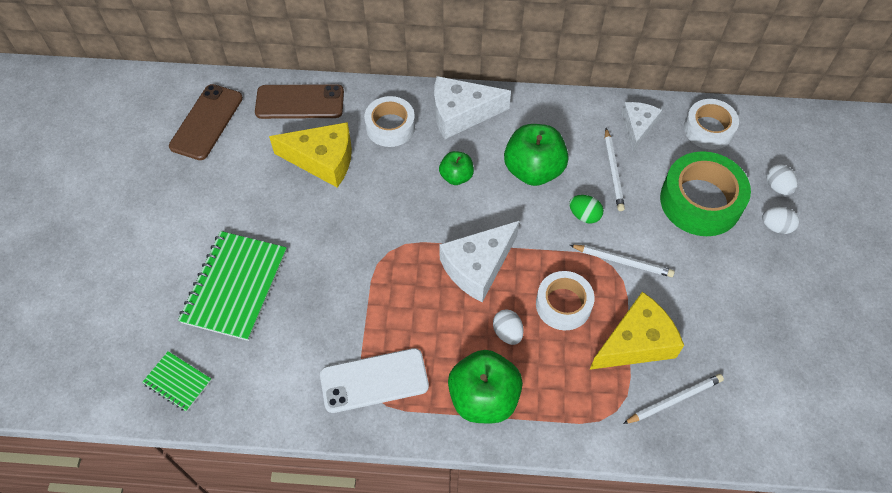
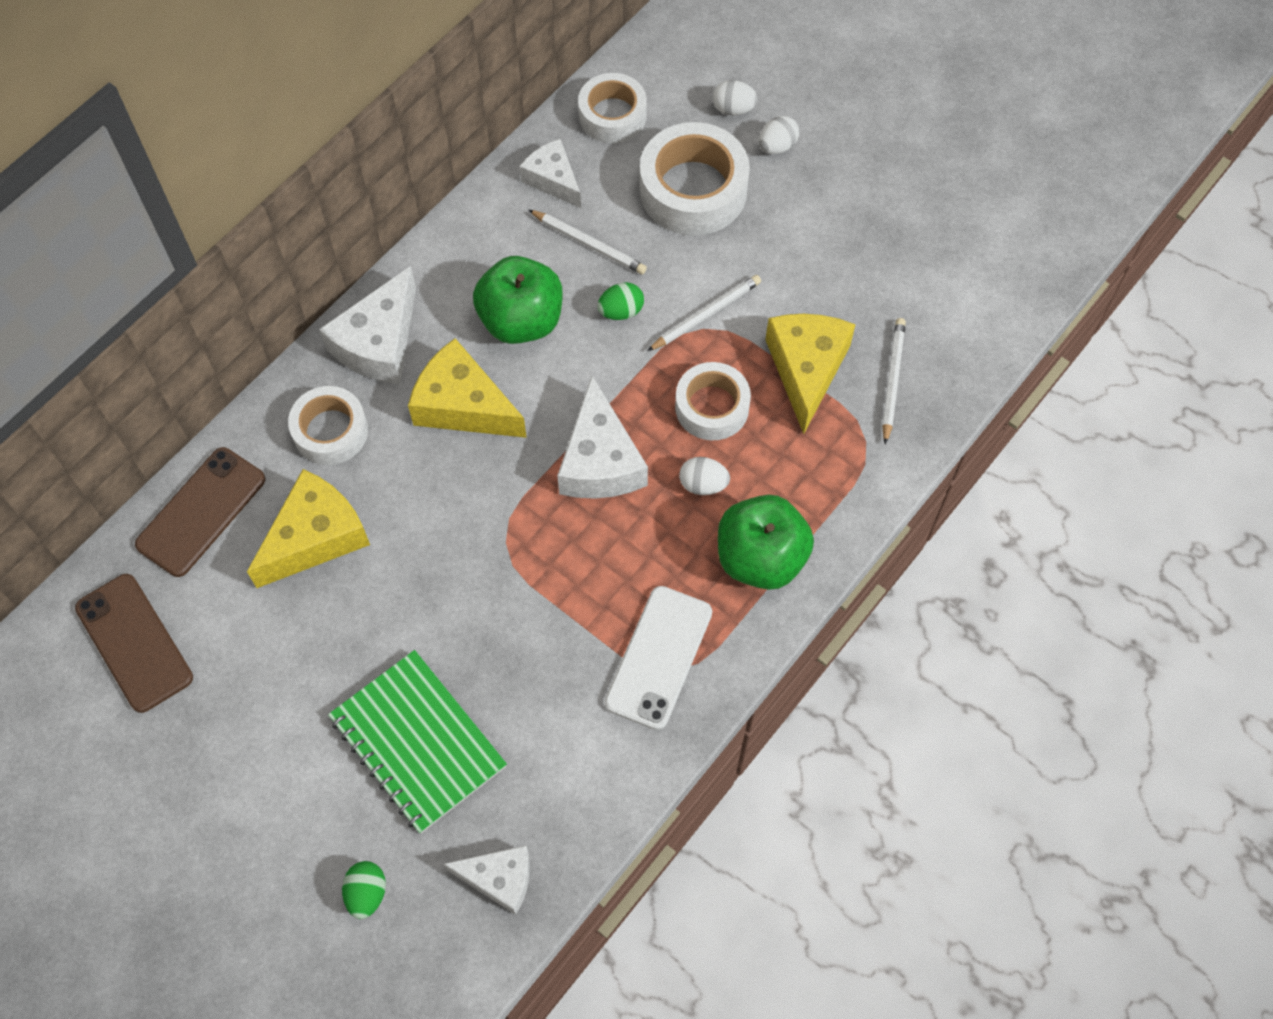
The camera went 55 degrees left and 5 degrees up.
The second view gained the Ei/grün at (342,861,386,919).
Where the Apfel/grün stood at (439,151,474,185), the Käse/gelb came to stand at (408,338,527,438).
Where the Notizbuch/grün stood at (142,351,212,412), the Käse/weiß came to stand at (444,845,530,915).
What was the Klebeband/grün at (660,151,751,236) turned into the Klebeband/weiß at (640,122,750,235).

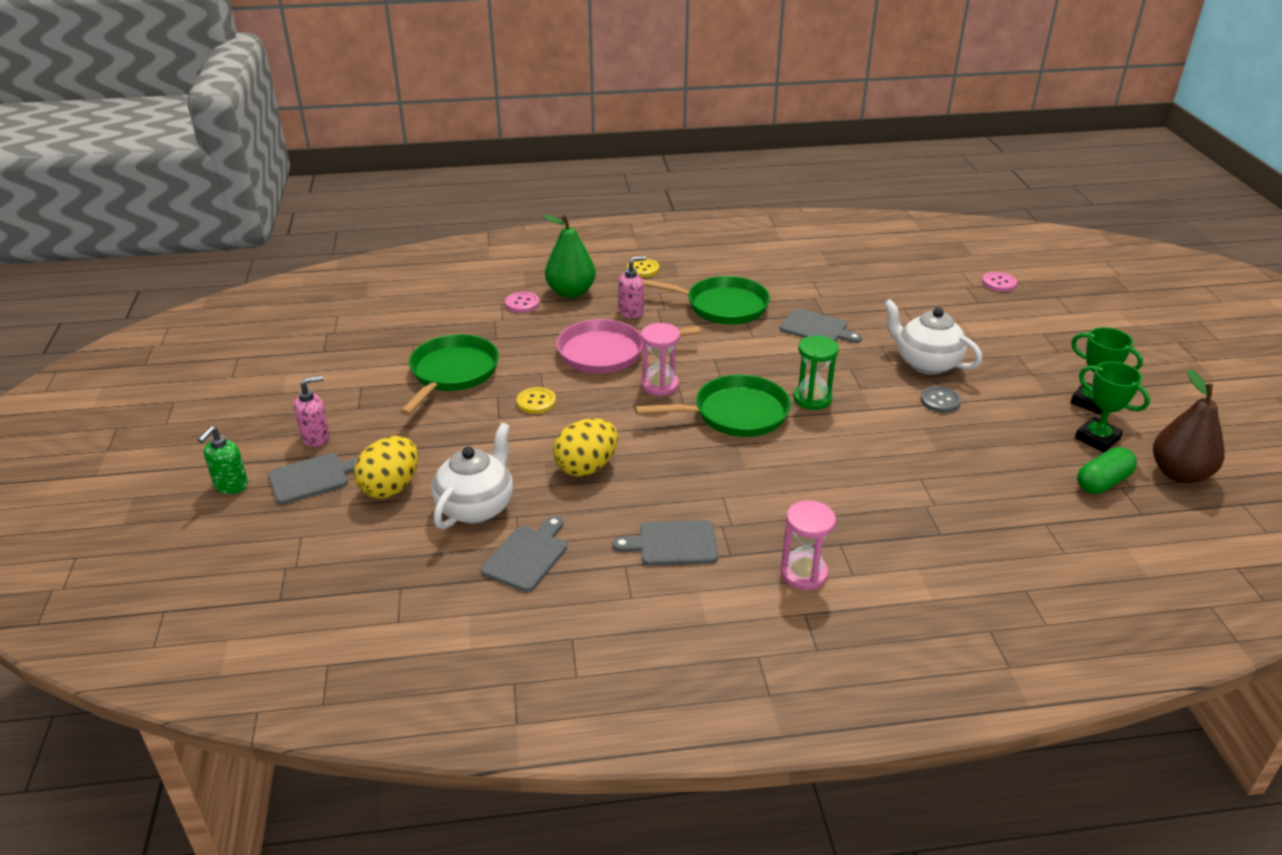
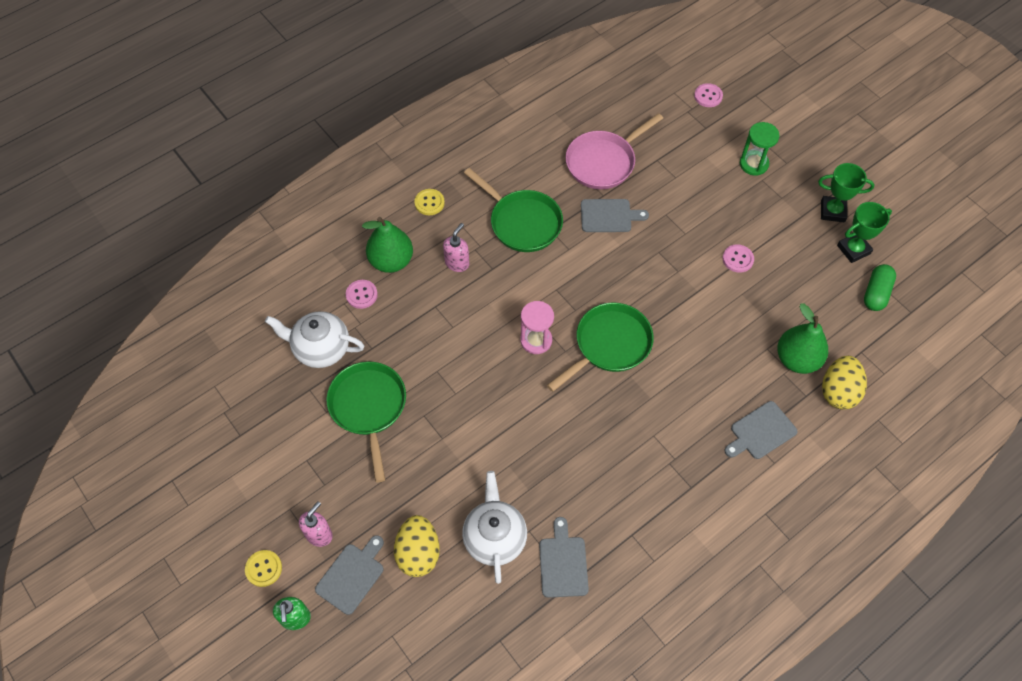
The camera went 30 degrees left and 25 degrees up.
The Knopf/gelb ended up elsewhere, having gone from (517,387,556,414) to (245,550,282,587).
The Teekanne/weiß ended up elsewhere, having gone from (884,299,982,374) to (265,311,364,368).
The Pfanne/grün at (643,276,770,324) ended up facing another way, 60 degrees clockwise from before.
The Pfanne/rosa ended up elsewhere, having gone from (556,319,701,374) to (565,113,663,189).
What was the Knopf/grau at (920,386,961,413) turned into the Knopf/rosa at (723,244,754,273).
The Schneidebrett/grau ended up elsewhere, having gone from (613,520,718,566) to (725,401,797,459).
The Sanduhr/grün ended up elsewhere, having gone from (793,336,839,410) to (740,122,780,176).
The second view gained the Birne/grün at (777,303,828,374).
The Ei/gelb ended up elsewhere, having gone from (553,418,618,476) to (822,356,867,409).
The Pokal/grün at (1075,361,1150,453) ended up facing another way, 45 degrees counterclockwise from before.
The second view lost the Sanduhr/rosa at (780,500,836,590).
The second view lost the Birne/braun at (1153,369,1224,483).

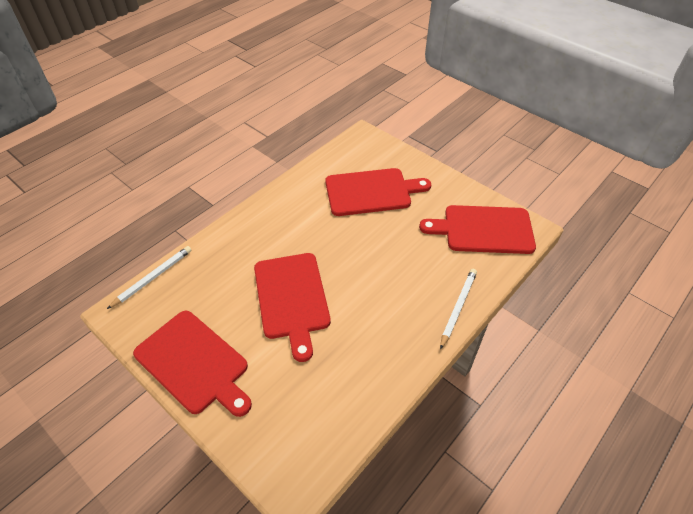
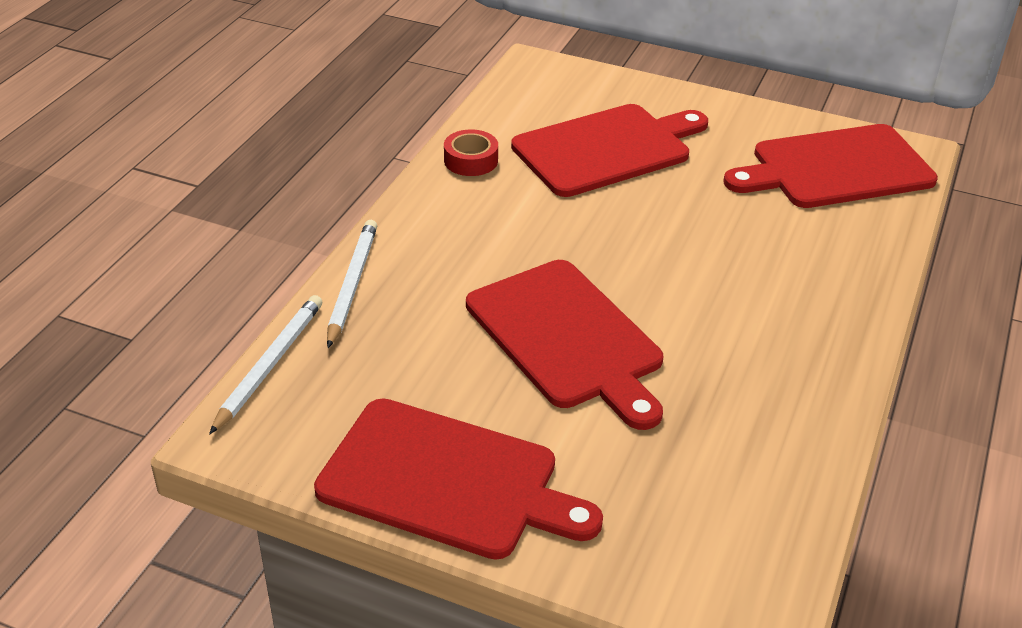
The camera went 20 degrees left and 10 degrees down.
The Bleistift/weiß ended up elsewhere, having gone from (440,269,477,350) to (327,220,377,348).
The second view gained the Klebeband/rot at (444,130,498,176).

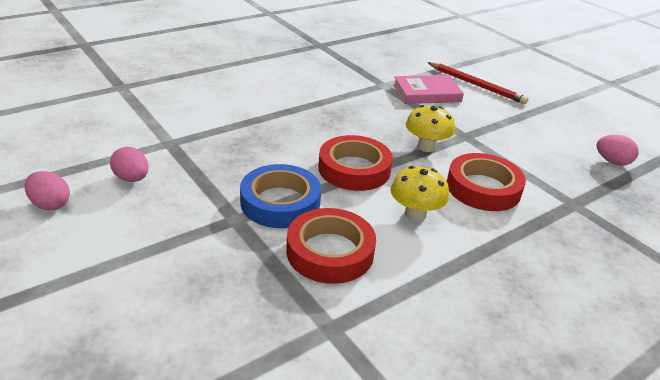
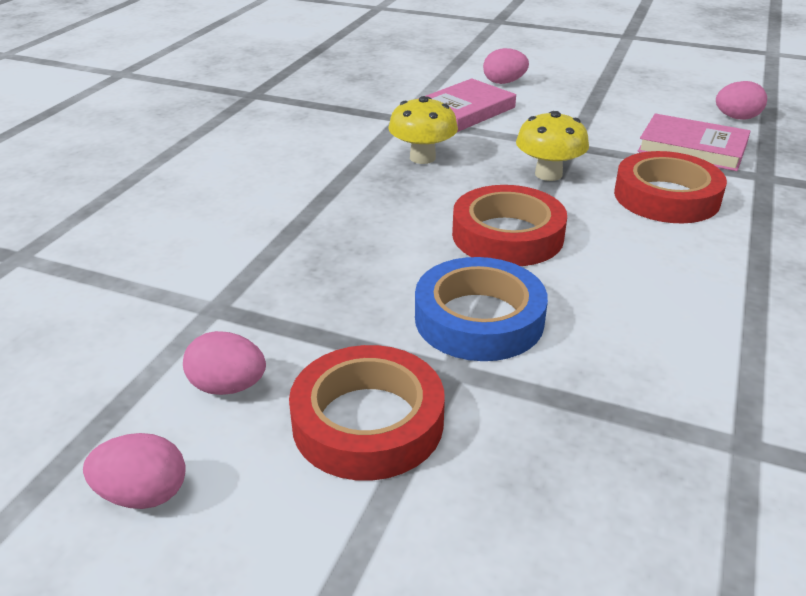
The camera went 30 degrees left and 0 degrees up.
The Klebeband/rot ended up elsewhere, having gone from (286,208,376,284) to (289,345,445,481).
The Pilz/gelb ended up elsewhere, having gone from (391,166,449,221) to (389,96,458,164).
Where the Bleistift/rot stood at (427,62,529,104), the Ei/rosa came to stand at (483,48,529,84).
The second view gained the Buch/rosa at (638,113,751,171).

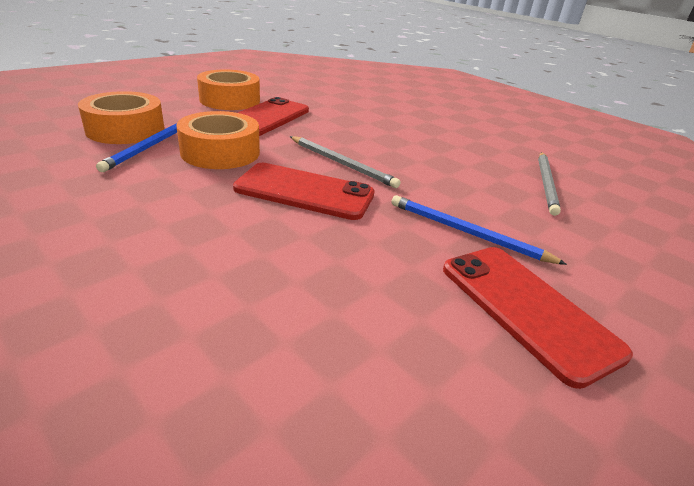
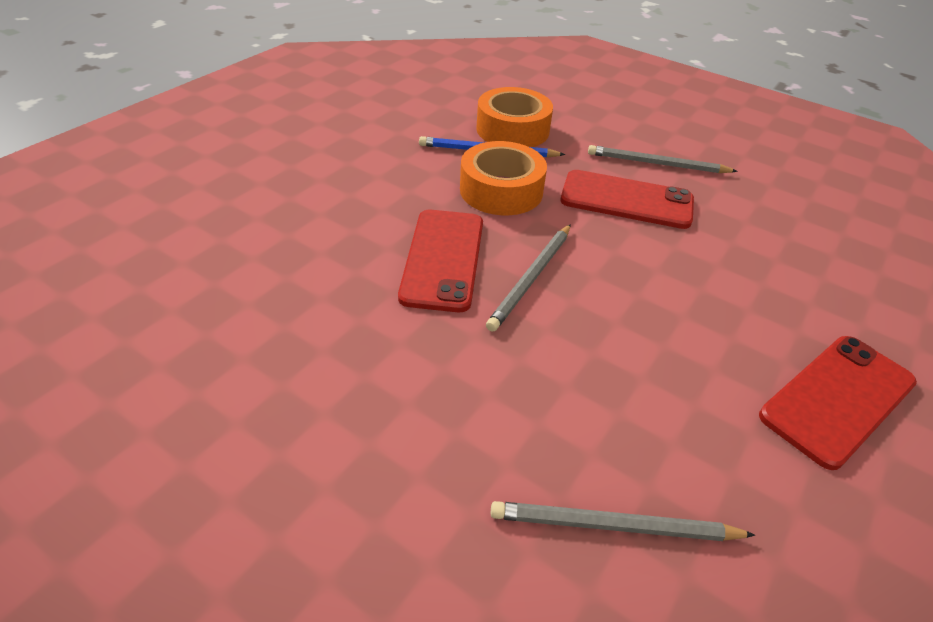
The camera went 80 degrees right and 10 degrees up.
Where the Klebeband/orange stood at (197,69,260,110), the Bleistift/grau came to stand at (588,145,738,173).
The Handy/rot ended up elsewhere, having gone from (443,247,633,389) to (759,336,917,470).
The second view lost the Bleistift/blau at (391,195,567,265).

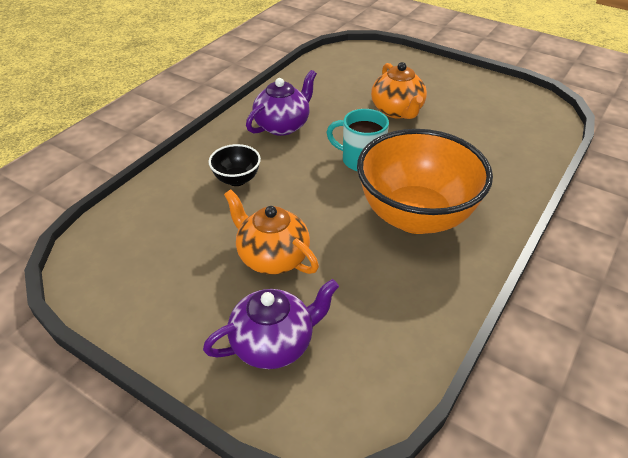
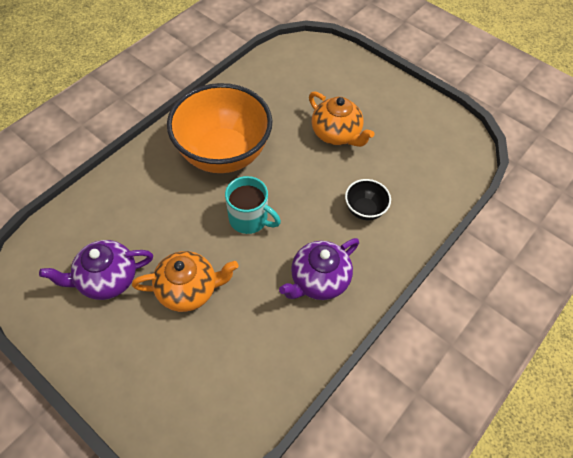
The camera went 175 degrees left and 15 degrees up.
The Teekanne/lila ended up elsewhere, having gone from (203,279,339,369) to (39,240,153,300).
The Teekanne/orange at (371,62,427,119) ended up facing another way, 90 degrees clockwise from before.

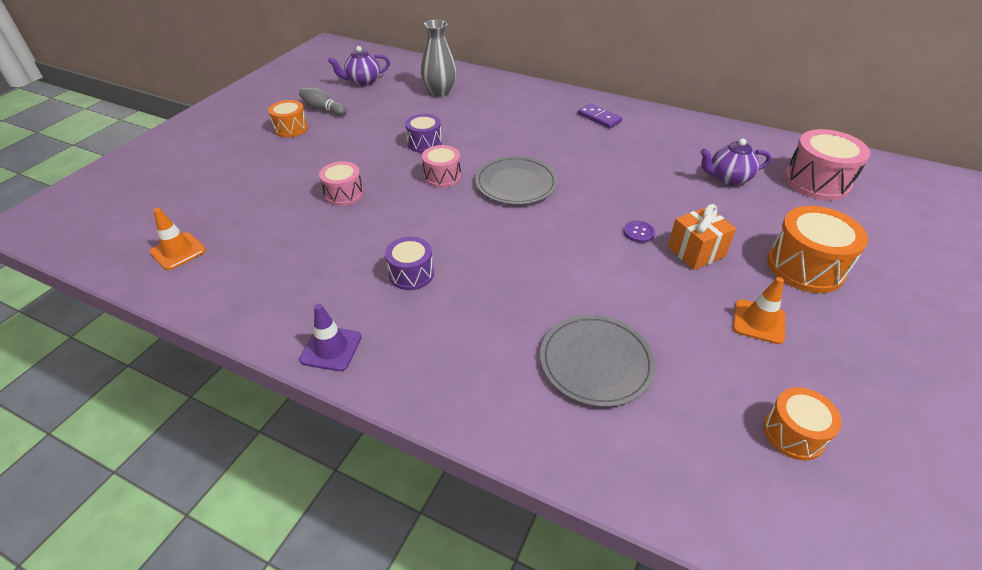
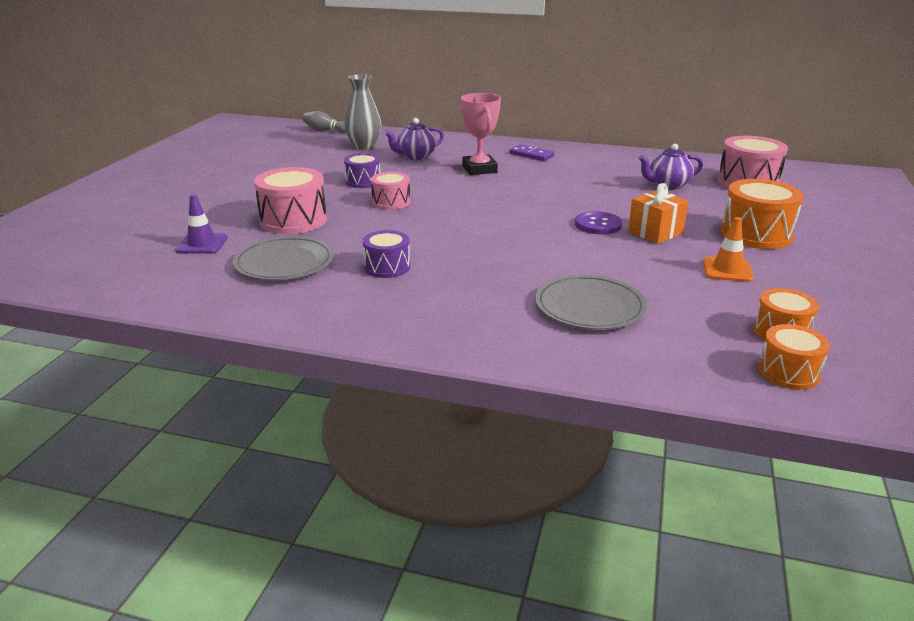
The camera went 10 degrees left and 15 degrees down.
The Leitkegel/lila ended up elsewhere, having gone from (299,304,362,371) to (175,194,228,254).
The Teller/grau ended up elsewhere, having gone from (475,156,558,205) to (233,236,334,280).
The size of the Trommel/rosa at (319,161,363,206) changed by a factor of 1.64.
The Bowlingkegel/grau ended up elsewhere, having gone from (299,87,347,116) to (303,111,346,133).
The Teekanne/lila ended up elsewhere, having gone from (328,46,390,86) to (385,118,444,160).
The second view gained the Pokal/rosa at (461,93,501,175).
The size of the Knopf/lila at (624,221,655,243) changed by a factor of 1.56.
The Trommel/orange ended up elsewhere, having gone from (268,100,308,137) to (758,324,830,390).
The second view lost the Leitkegel/orange at (150,208,206,270).

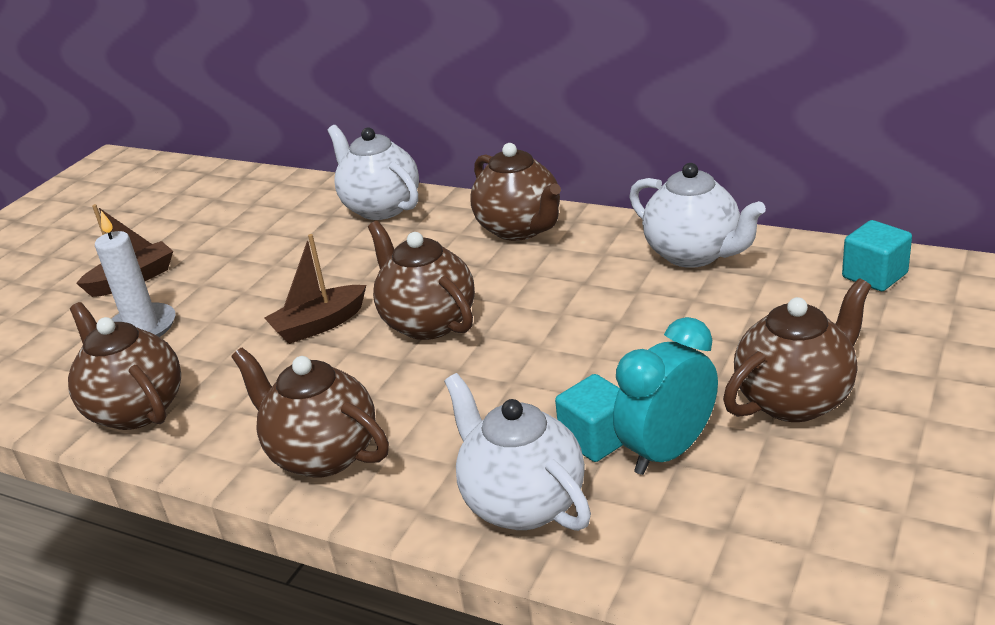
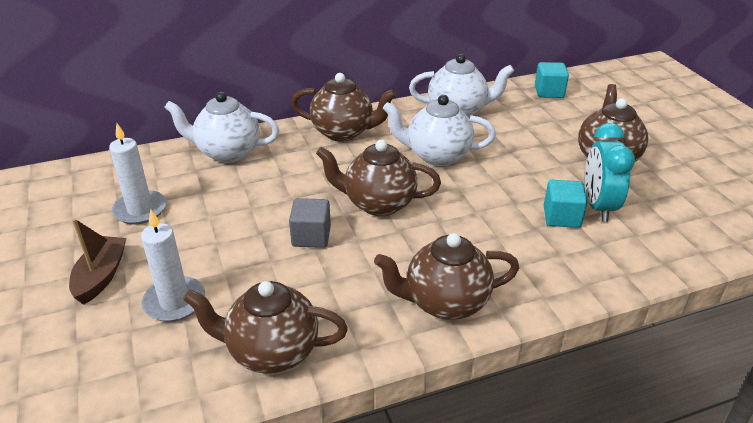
The camera went 50 degrees left and 5 degrees up.
The second view gained the Kerze/weiß at (109,123,166,225).
Where the Boot/braun stood at (264,234,366,344), the Kubus/grau came to stand at (289,198,331,248).
The Teekanne/weiß ended up elsewhere, having gone from (444,373,591,531) to (383,95,496,166).

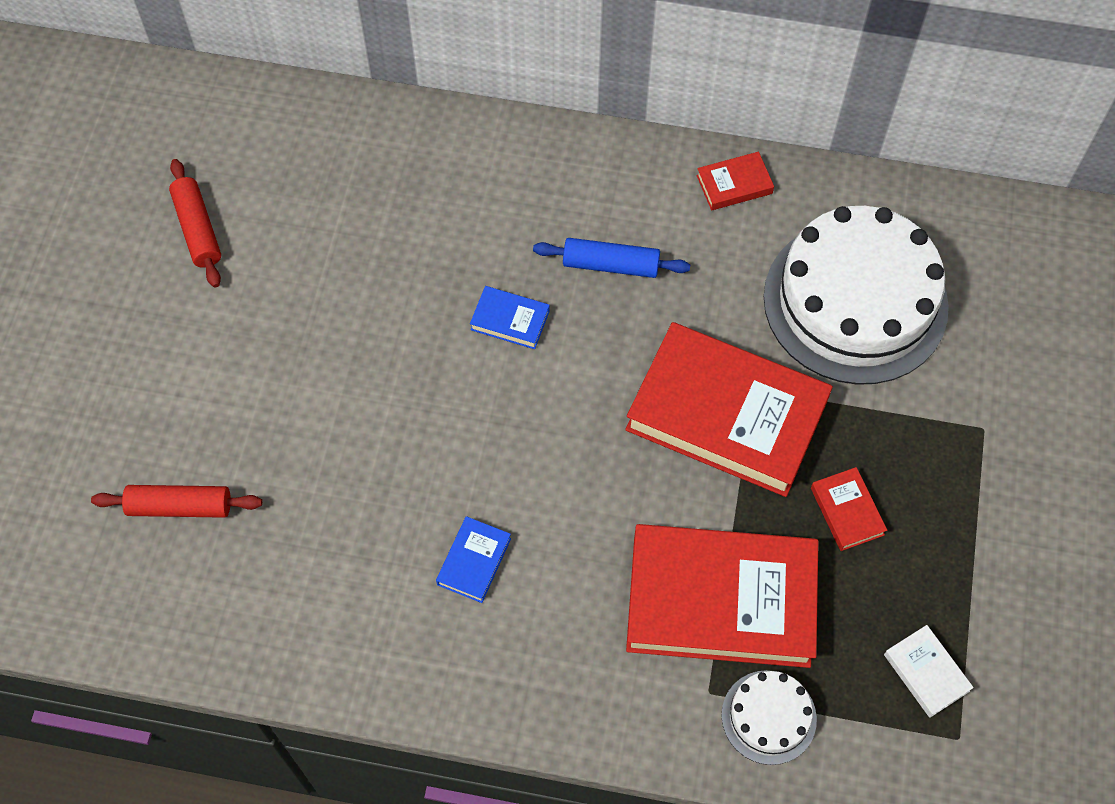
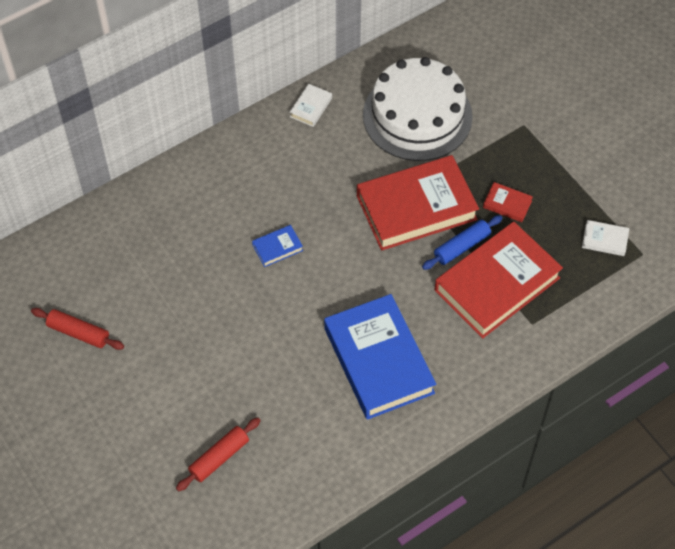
The camera went 45 degrees left and 5 degrees down.
What was the Buch/rot at (696,152,774,210) turned into the Buch/weiß at (290,84,332,127).
The size of the Buch/blau at (436,516,511,603) changed by a factor of 2.45.
The Nudelholz/blau ended up elsewhere, having gone from (533,238,690,278) to (422,215,502,270).
The second view lost the Kuchen/weiß at (722,670,817,765).

